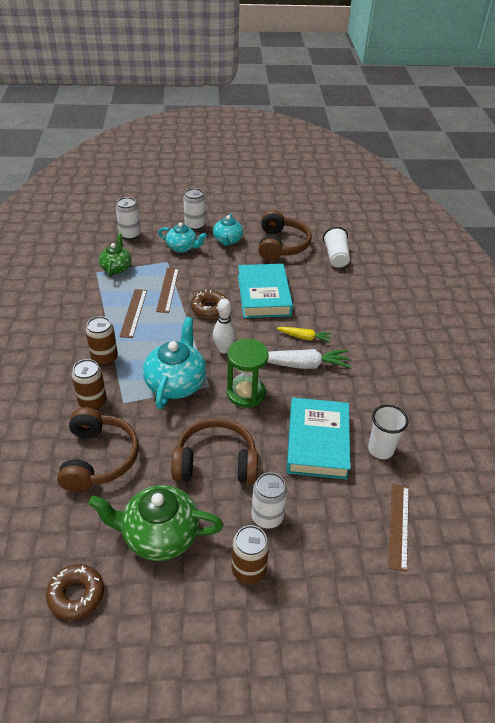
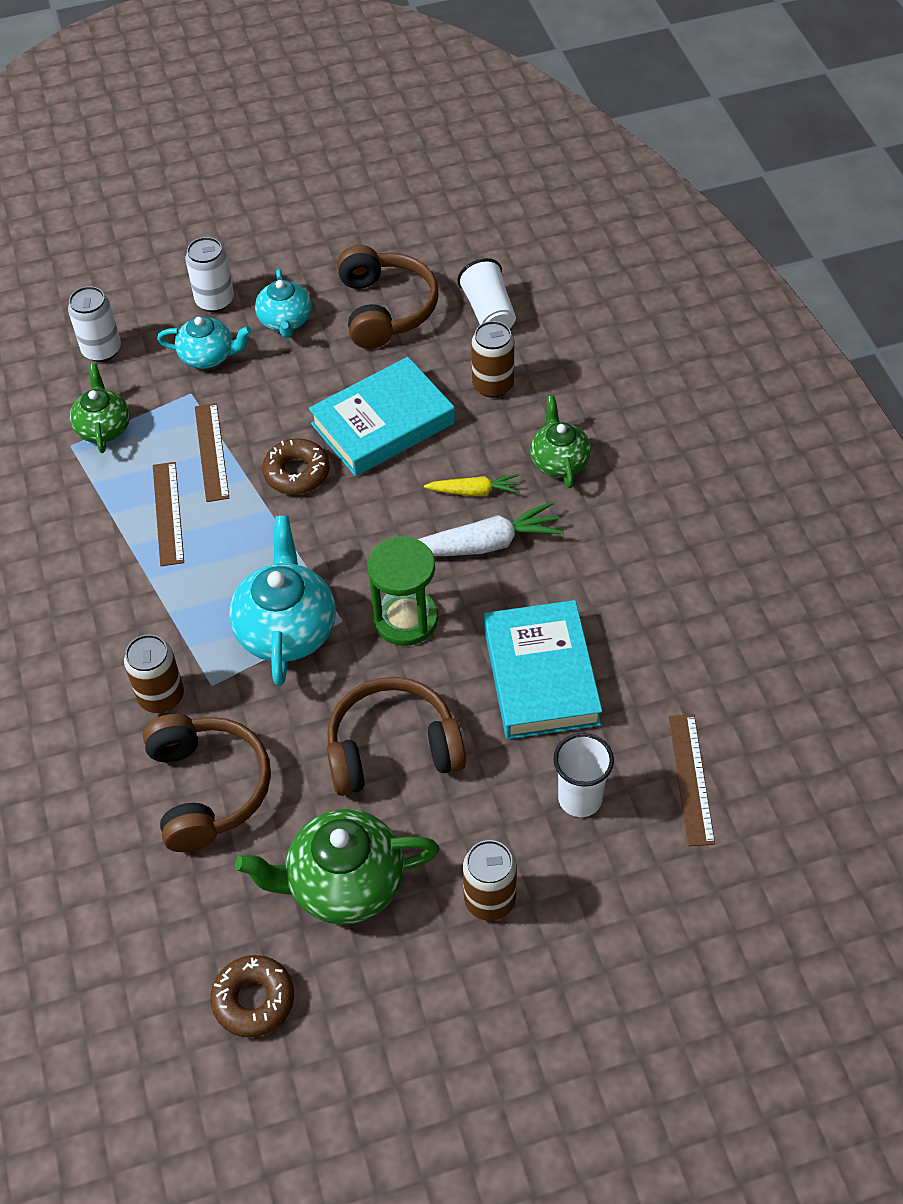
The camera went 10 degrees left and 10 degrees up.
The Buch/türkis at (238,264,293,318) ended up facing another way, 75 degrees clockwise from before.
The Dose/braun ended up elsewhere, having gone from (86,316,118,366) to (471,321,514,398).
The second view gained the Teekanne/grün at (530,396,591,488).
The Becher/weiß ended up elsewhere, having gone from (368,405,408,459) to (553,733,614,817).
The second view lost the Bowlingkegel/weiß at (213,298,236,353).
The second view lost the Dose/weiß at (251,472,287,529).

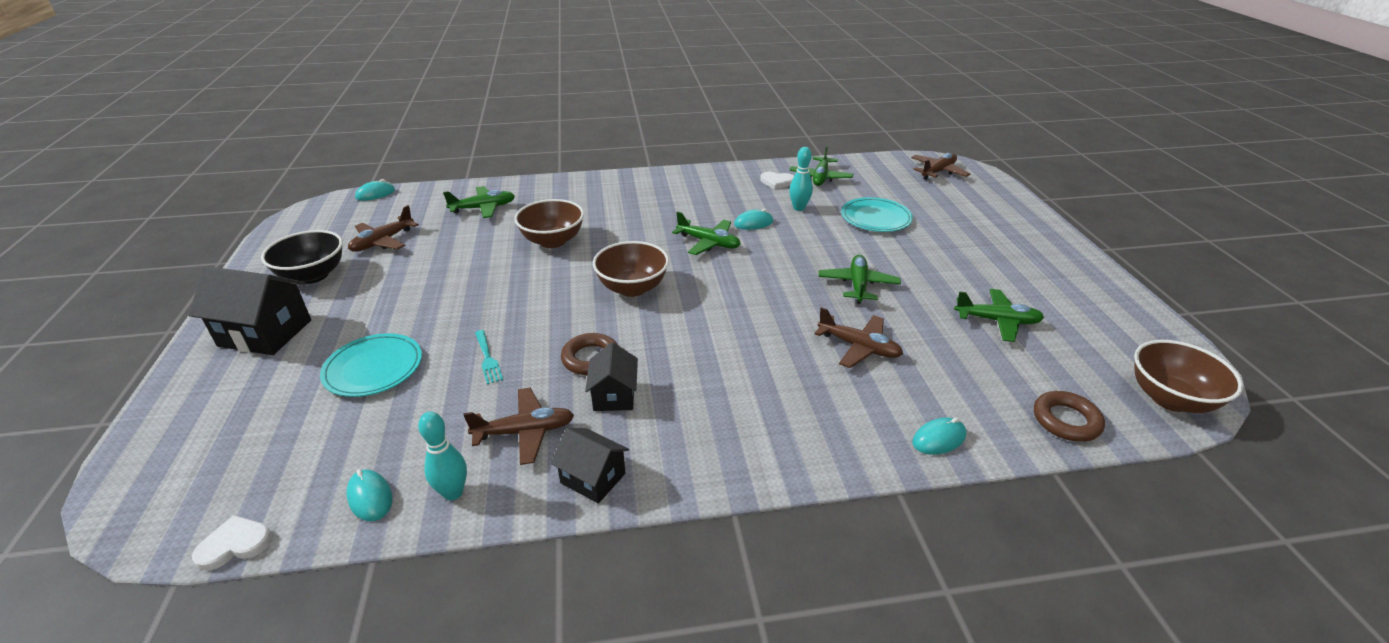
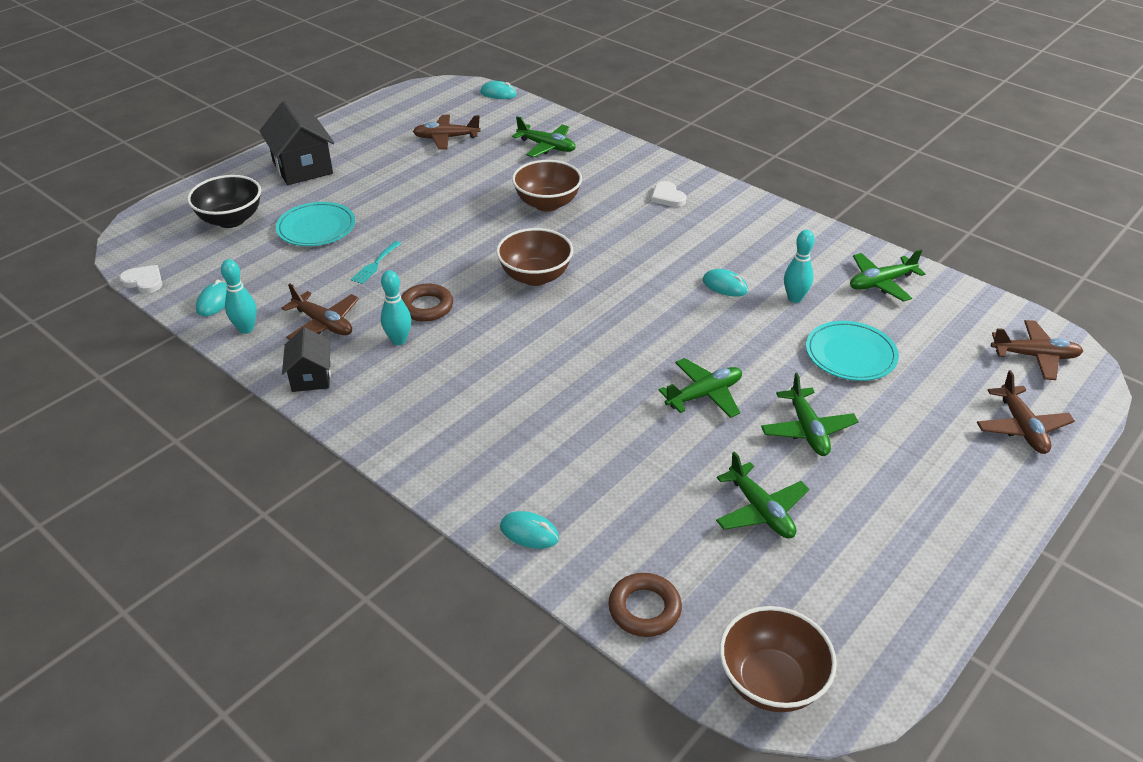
The camera went 50 degrees right and 5 degrees up.
The Schüssel/schwarz ended up elsewhere, having gone from (261,230,343,284) to (187,175,261,228).
Where the Haus/schwarz stood at (585,343,638,411), the Bowlingkegel/türkis came to stand at (381,270,411,345).
The Herz/weiß ended up elsewhere, having gone from (760,172,794,189) to (651,181,686,207).
The Flugzeug/grün ended up elsewhere, having gone from (672,211,741,255) to (761,373,859,456).
The Flugzeug/braun ended up elsewhere, having gone from (814,307,903,368) to (977,370,1075,454).

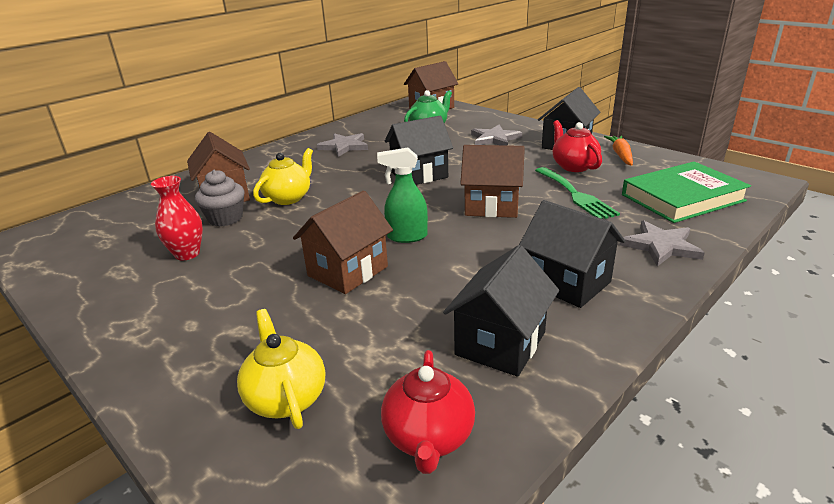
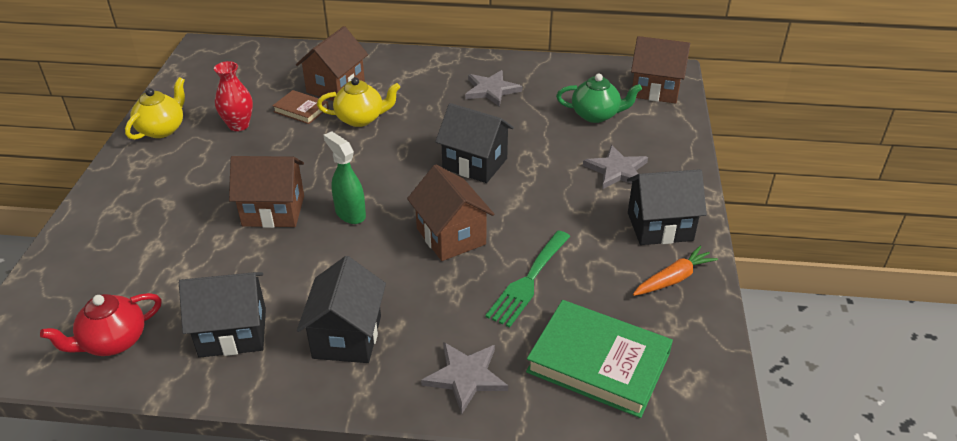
The camera went 50 degrees right and 10 degrees up.
The Teekanne/gelb ended up elsewhere, having gone from (237,309,325,429) to (125,77,185,140).
Where the Muffin/grau stood at (195,170,245,227), the Buch/braun came to stand at (272,90,329,124).
The second view lost the Teekanne/rot at (553,120,602,172).

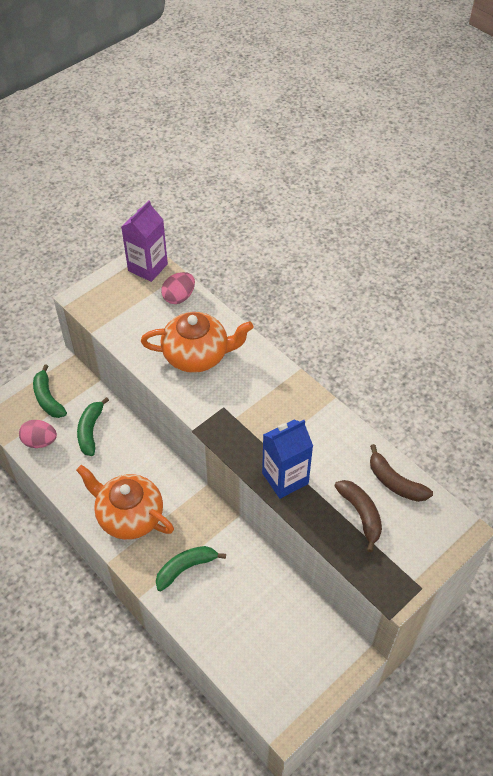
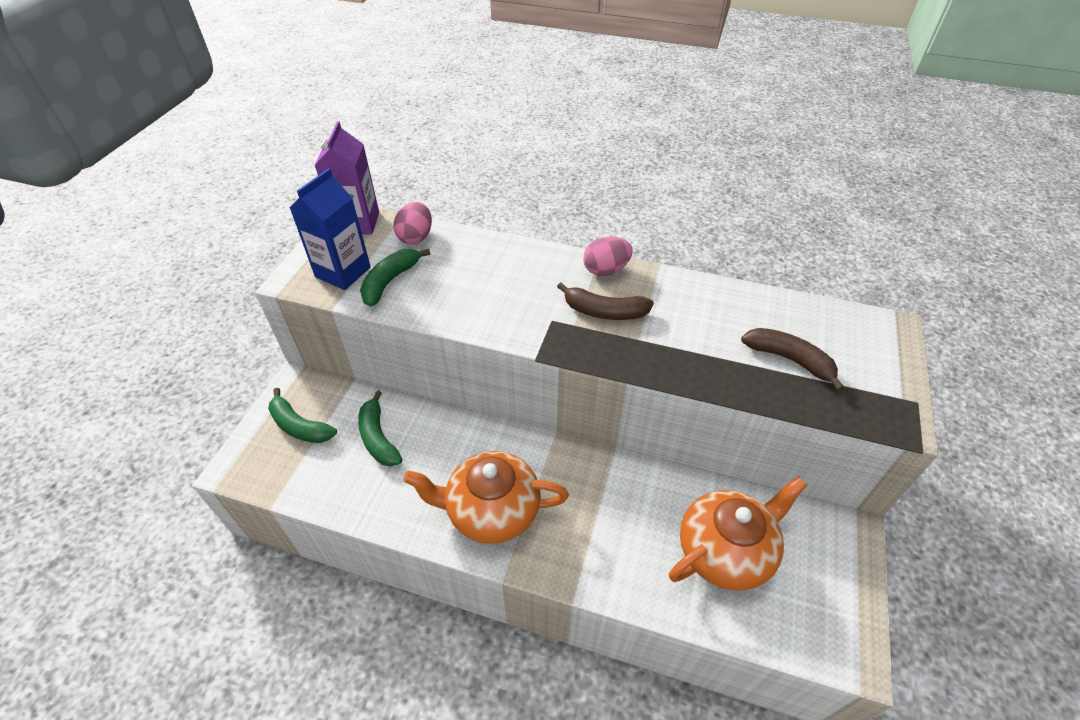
The camera went 30 degrees left and 5 degrees down.
The Getränkekarton/blau ended up elsewhere, having gone from (262,420,313,499) to (290,168,371,290).
The Banane/grün ended up elsewhere, having gone from (156,546,226,591) to (360,248,430,306).
The Banane/braun ended up elsewhere, having gone from (370,444,433,502) to (557,282,654,320).
The Ei/rosa ended up elsewhere, having gone from (19,420,57,448) to (583,237,633,276).
The Teekanne/orange ended up elsewhere, having gone from (141,312,253,373) to (669,476,807,591).

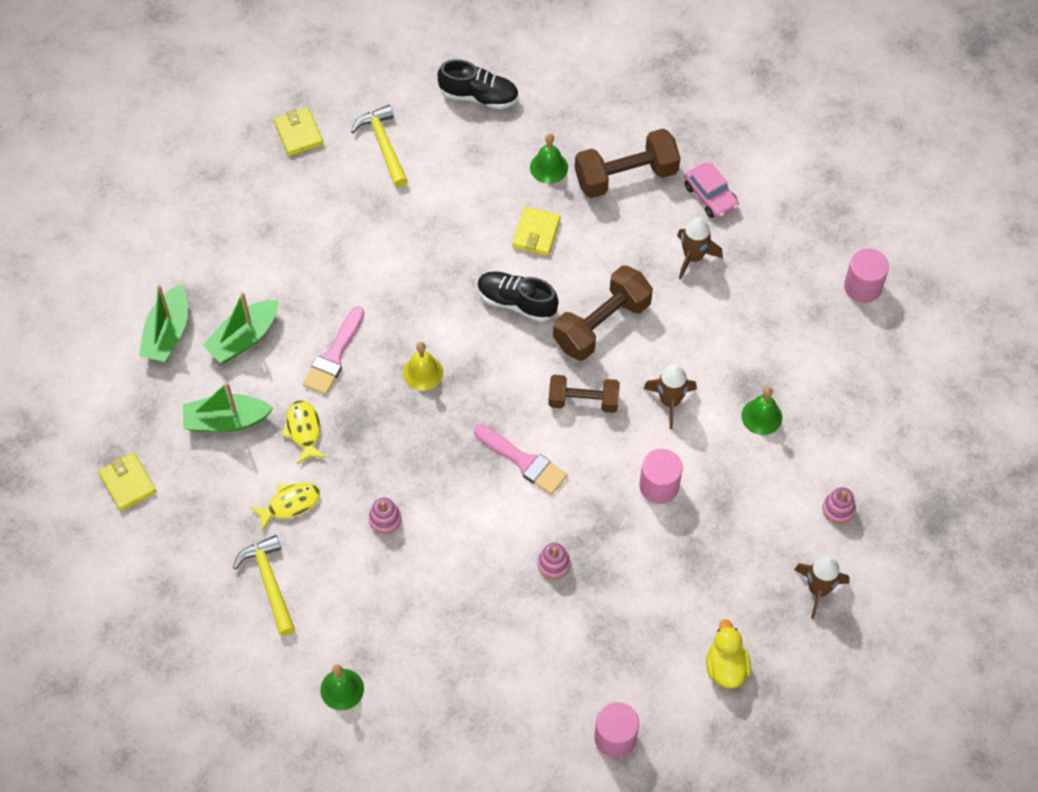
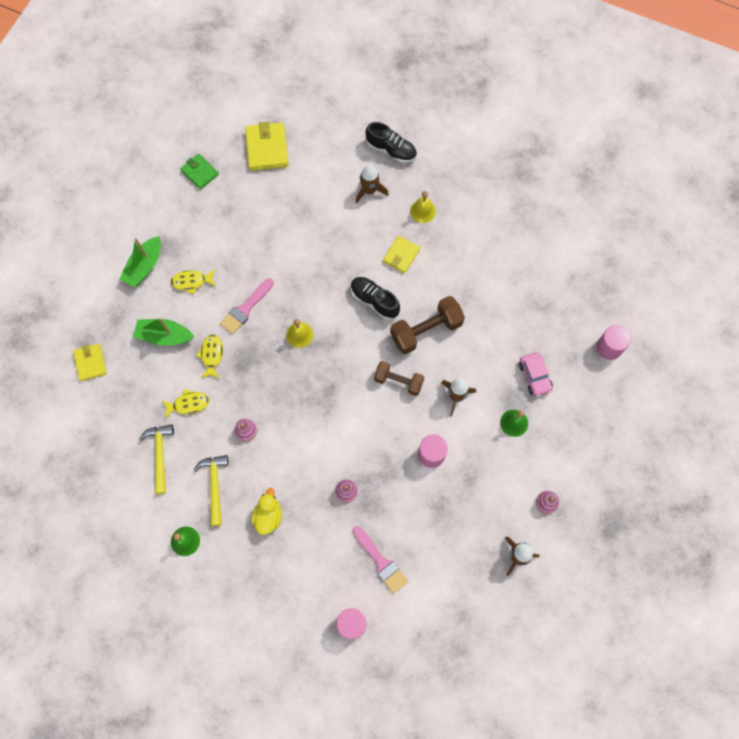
The camera went 15 degrees right and 10 degrees up.
Where the Boot/grün stood at (203,292,278,363), the Fisch/gelb came to stand at (171,269,216,294).
The second view gained the Geldbörse/grün at (180,154,219,190).
The Hammer/gelb ended up elsewhere, having gone from (351,105,408,187) to (194,455,229,526).
The size of the Geldbörse/gelb at (274,107,323,156) changed by a factor of 1.56.
The Ente/gelb ended up elsewhere, having gone from (706,619,751,689) to (251,488,282,535).
The Pinsel/rosa ended up elsewhere, having gone from (474,424,567,495) to (352,526,408,594).
The Rakete/braun ended up elsewhere, having gone from (677,217,723,280) to (356,165,389,204).
What was the Glocke/grün at (530,134,568,184) turned into the Glocke/gelb at (410,191,436,223).
The Auto/rosa ended up elsewhere, having gone from (684,163,739,218) to (519,352,553,397).
The second view lost the Hantel/braun at (575,129,680,198).

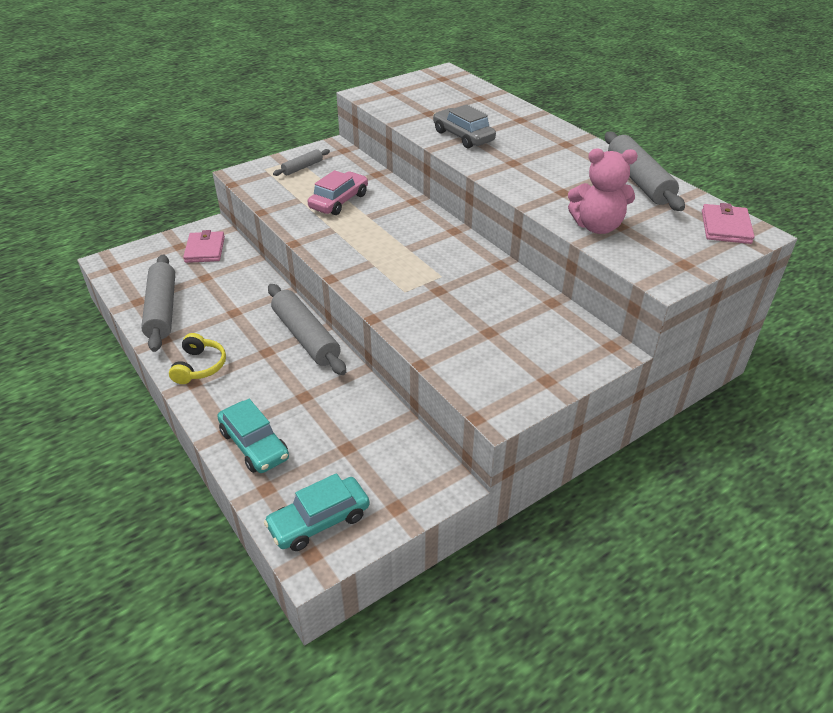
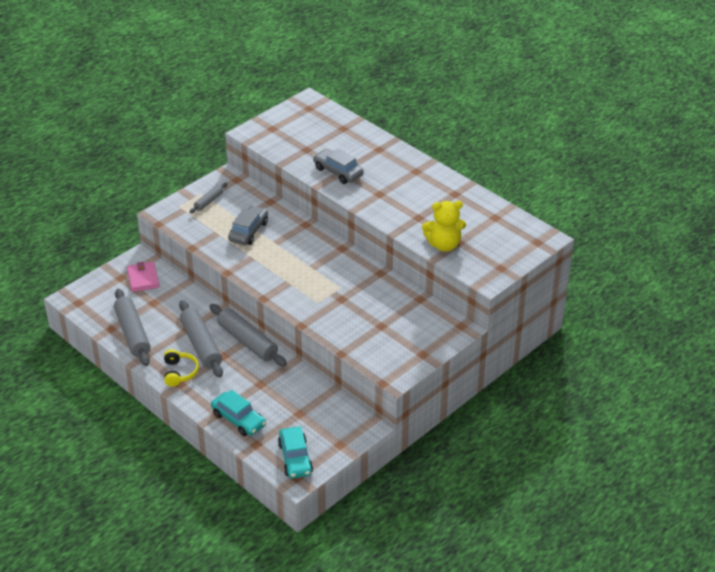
The camera went 10 degrees left and 0 degrees up.
The Nudelholz/grau ended up elsewhere, having gone from (605,132,685,211) to (179,300,223,378).
What was the Auto/rosa at (308,170,368,215) turned into the Auto/grau at (228,205,268,245).
The Auto/türkis at (264,473,370,551) ended up facing another way, 60 degrees counterclockwise from before.
What was the Teddybär/rosa at (568,148,638,234) turned into the Teddybär/gelb at (422,201,466,252).
The second view lost the Geldbörse/rosa at (702,203,755,244).

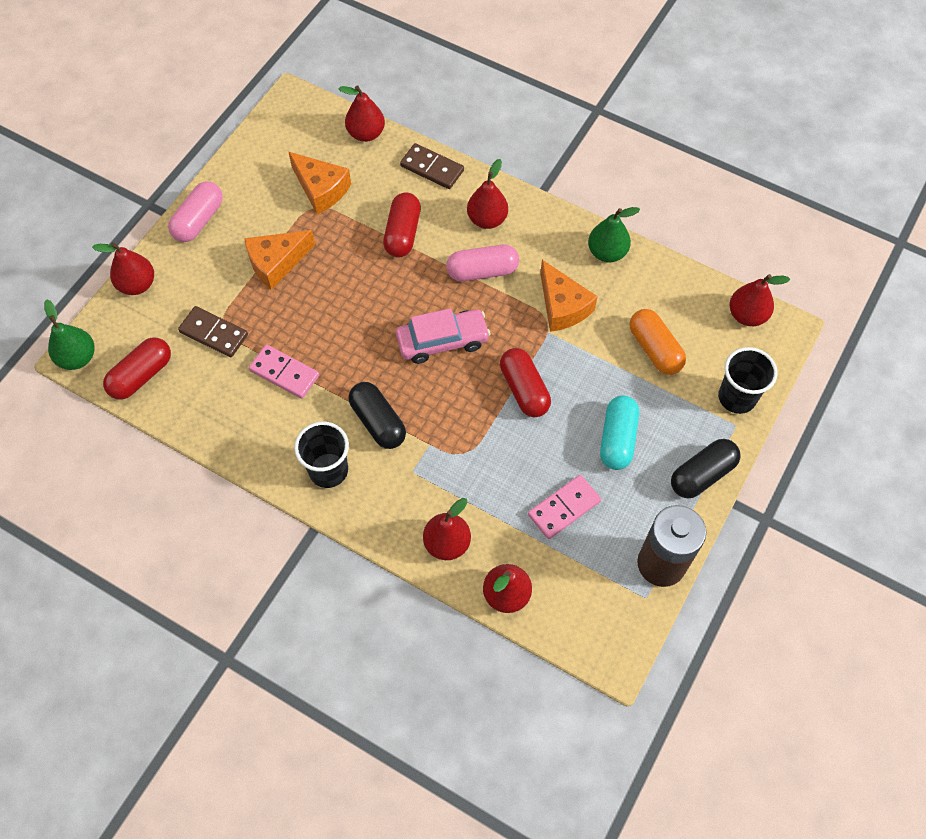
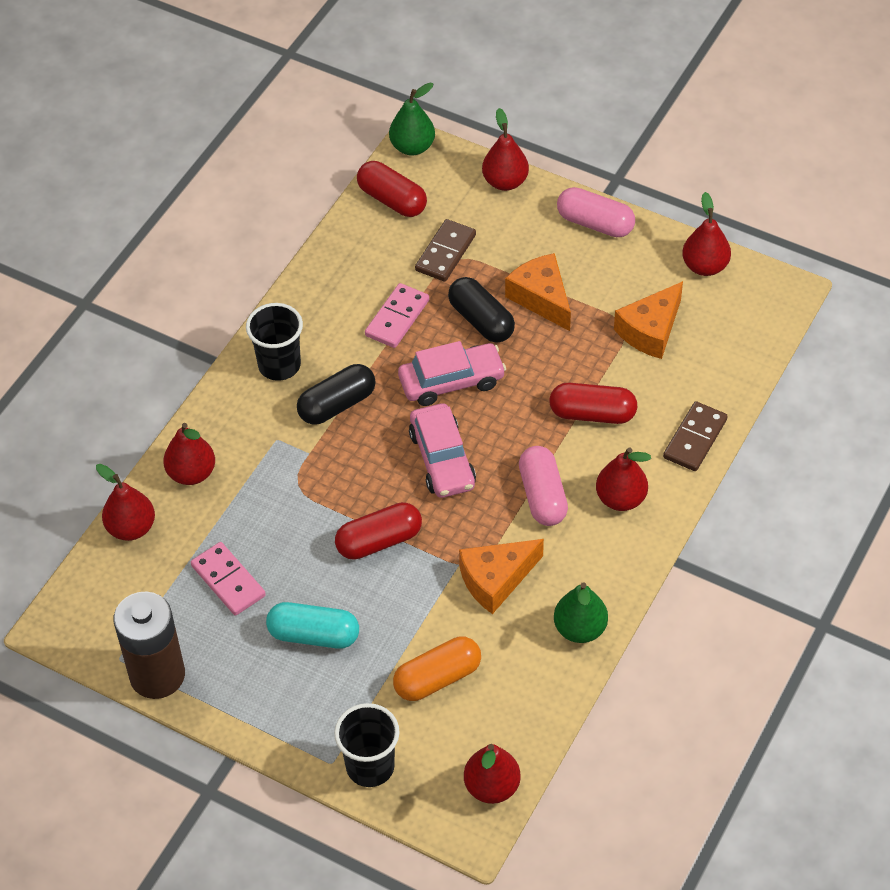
The camera went 90 degrees right and 10 degrees down.
The second view gained the Auto/rosa at (398,341,506,406).
The Kapsel/schwarz ended up elsewhere, having gone from (671,439,740,498) to (448,277,515,343).
The Birne/rot ended up elsewhere, having gone from (338,85,385,142) to (682,192,731,276).

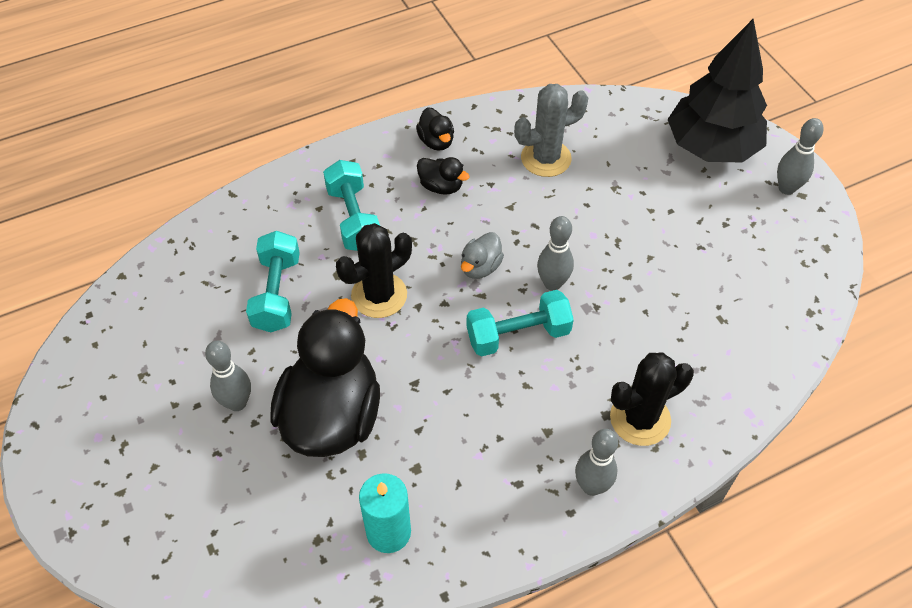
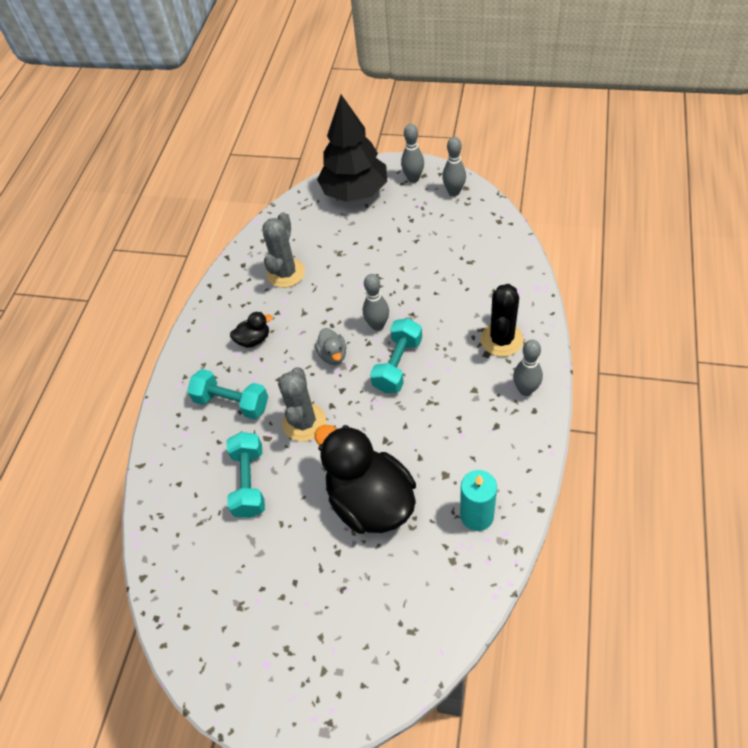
The camera went 45 degrees left and 0 degrees up.
The Hantel/türkis at (246,231,300,332) ended up facing another way, 45 degrees clockwise from before.
What was the Kaktus/schwarz at (336,223,412,318) turned into the Kaktus/grau at (278,367,326,442).
The Bowlingkegel/grau ended up elsewhere, having gone from (205,341,251,411) to (442,137,466,196).
The second view lost the Ente/schwarz at (416,107,454,151).

